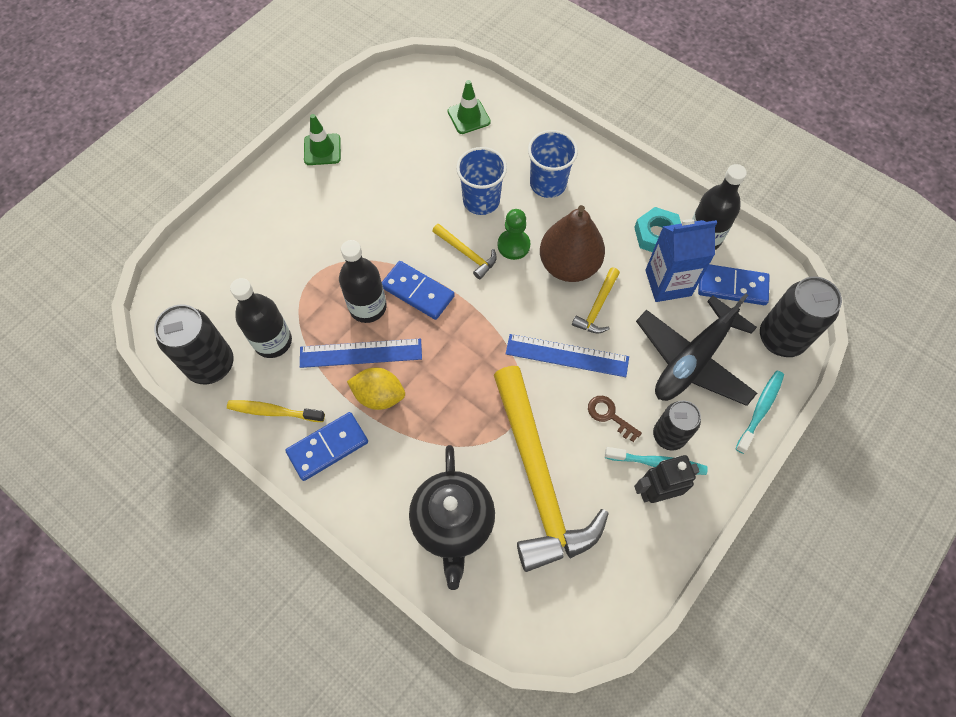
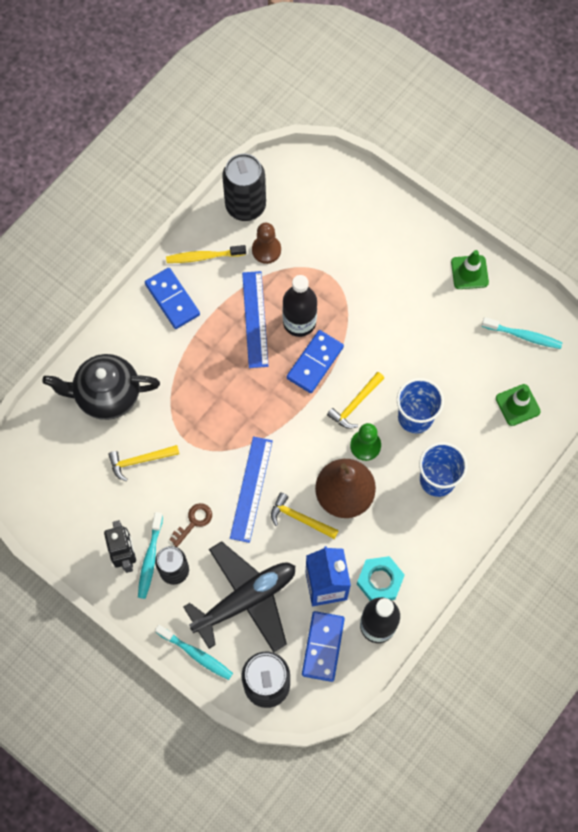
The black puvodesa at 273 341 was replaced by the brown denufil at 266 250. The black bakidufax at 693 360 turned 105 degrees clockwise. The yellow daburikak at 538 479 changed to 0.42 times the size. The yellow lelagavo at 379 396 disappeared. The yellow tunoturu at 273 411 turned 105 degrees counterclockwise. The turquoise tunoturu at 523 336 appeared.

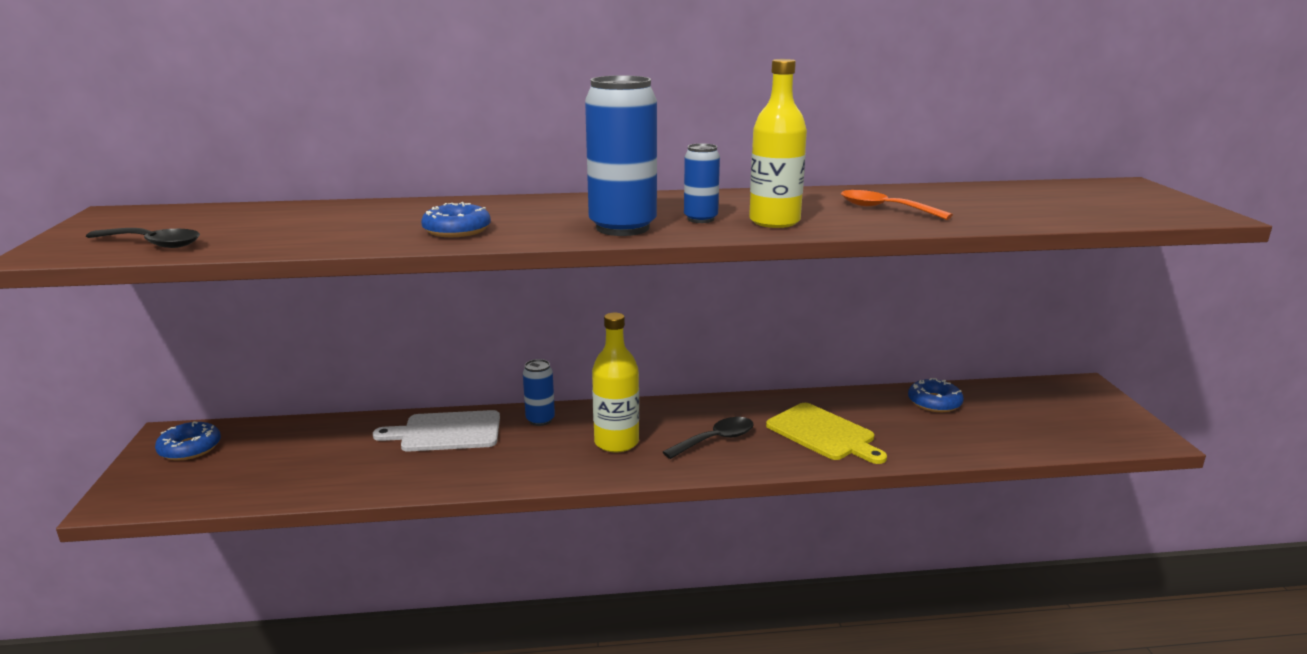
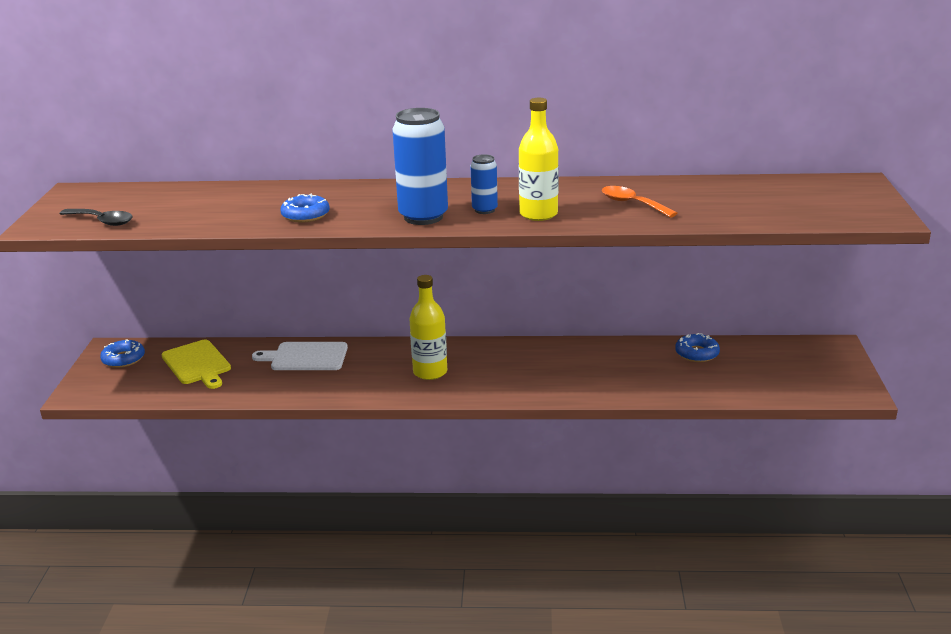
The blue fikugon at 540 420 disappeared. The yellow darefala moved from 823 433 to 197 364. The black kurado at 716 440 disappeared.

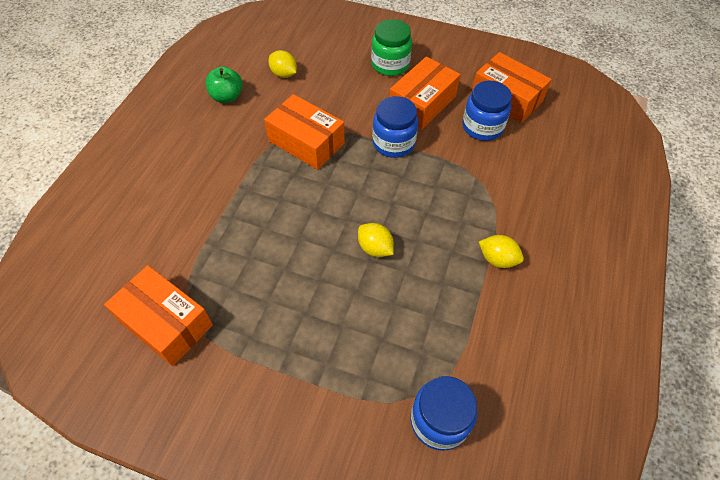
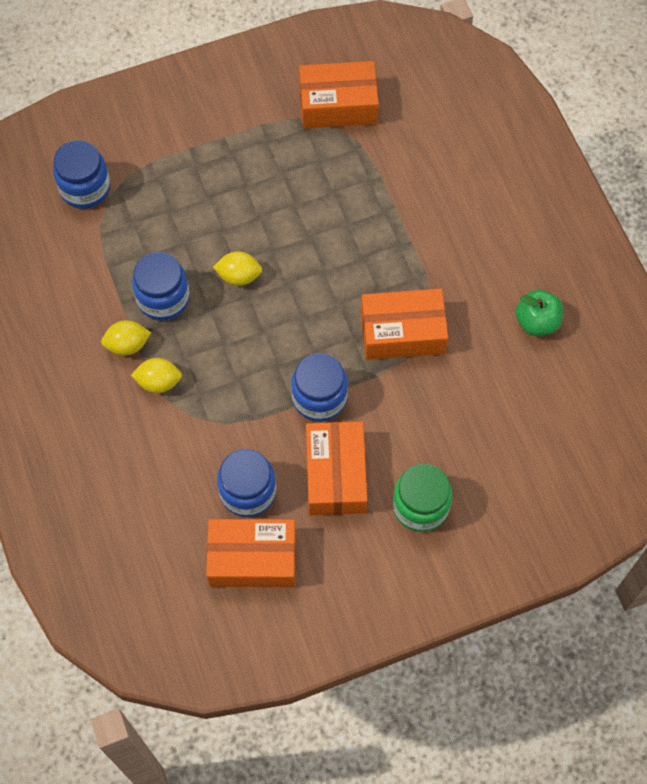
The yellow lelagavo moved from 284 74 to 159 382. The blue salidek at 163 298 appeared.

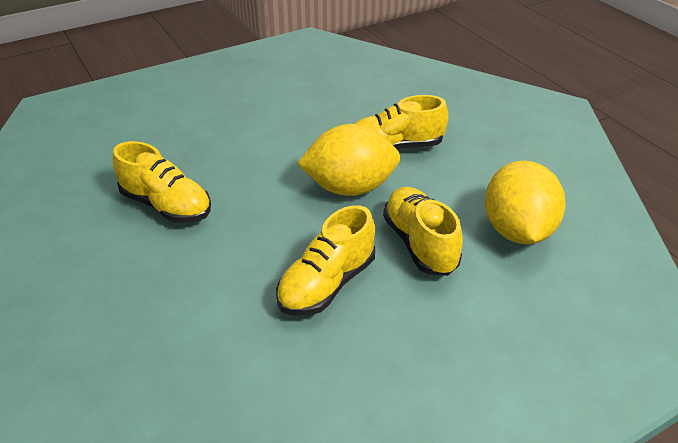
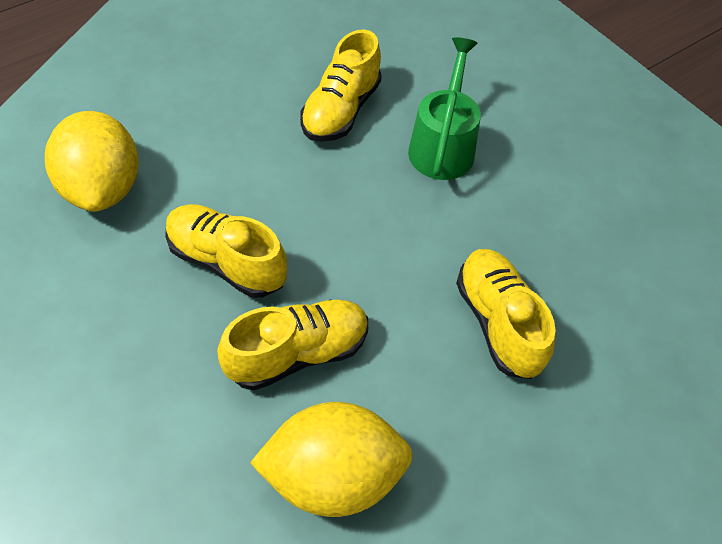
The yellow lelagavo moved from 350 188 to 103 188. The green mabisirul at 443 145 appeared.

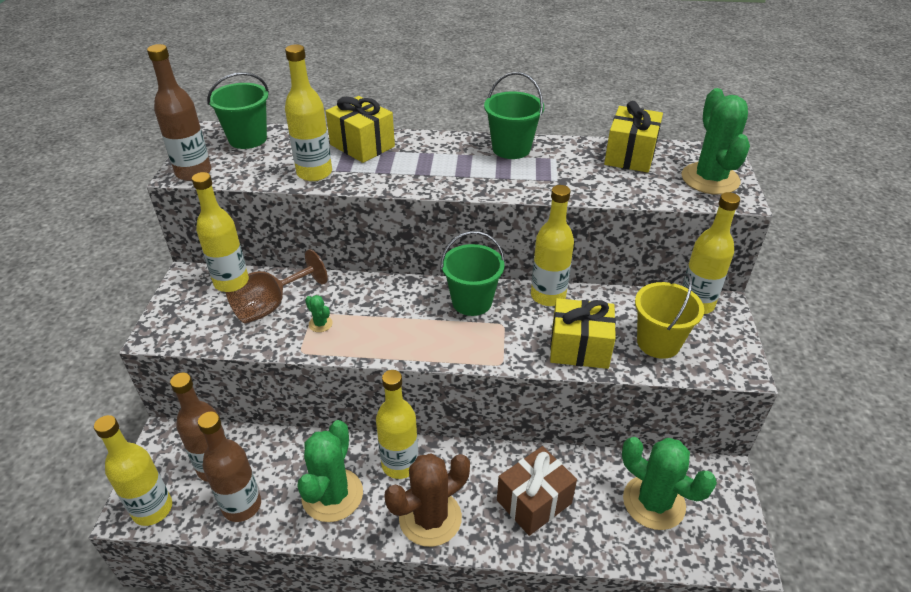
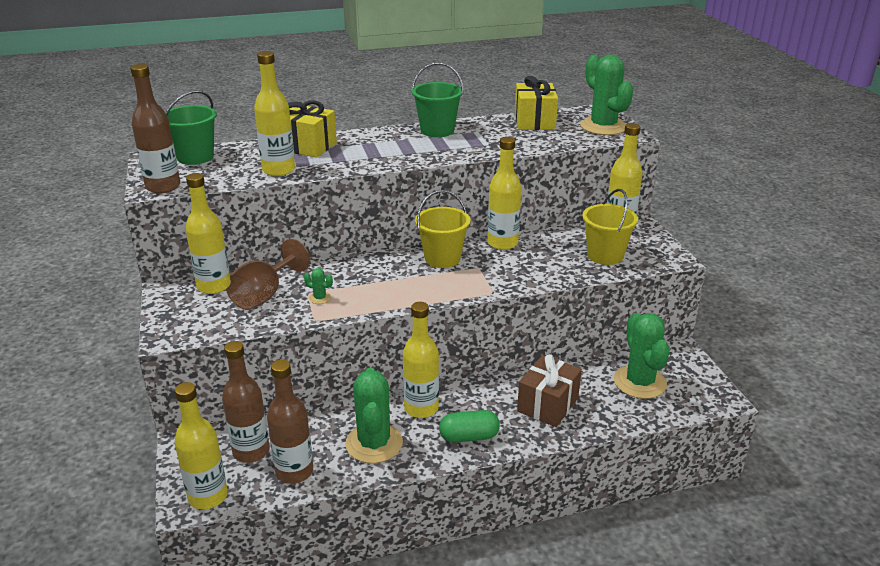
The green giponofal at 472 302 became the yellow giponofal at 442 258. The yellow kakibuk at 579 348 disappeared. The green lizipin at 653 502 turned 60 degrees clockwise. The brown lizipin at 430 518 was replaced by the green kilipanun at 469 437.

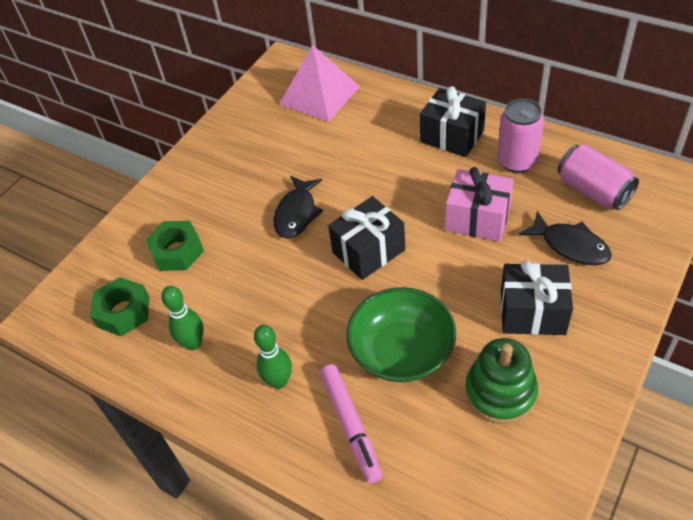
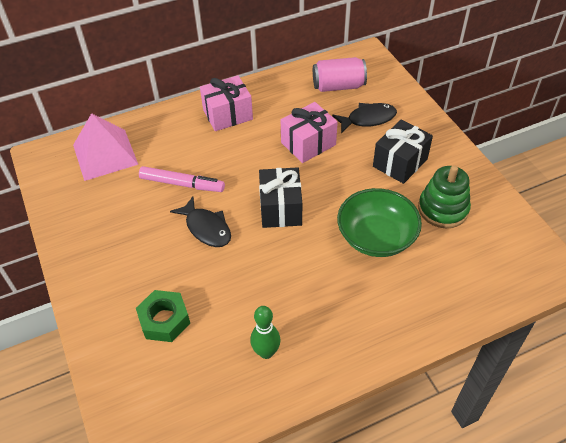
The black kakibuk at 452 136 became the pink kakibuk at 228 115. The pink fikugon at 517 161 disappeared. The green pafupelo at 123 312 disappeared. The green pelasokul at 279 381 disappeared. The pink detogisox moved from 351 425 to 182 184.

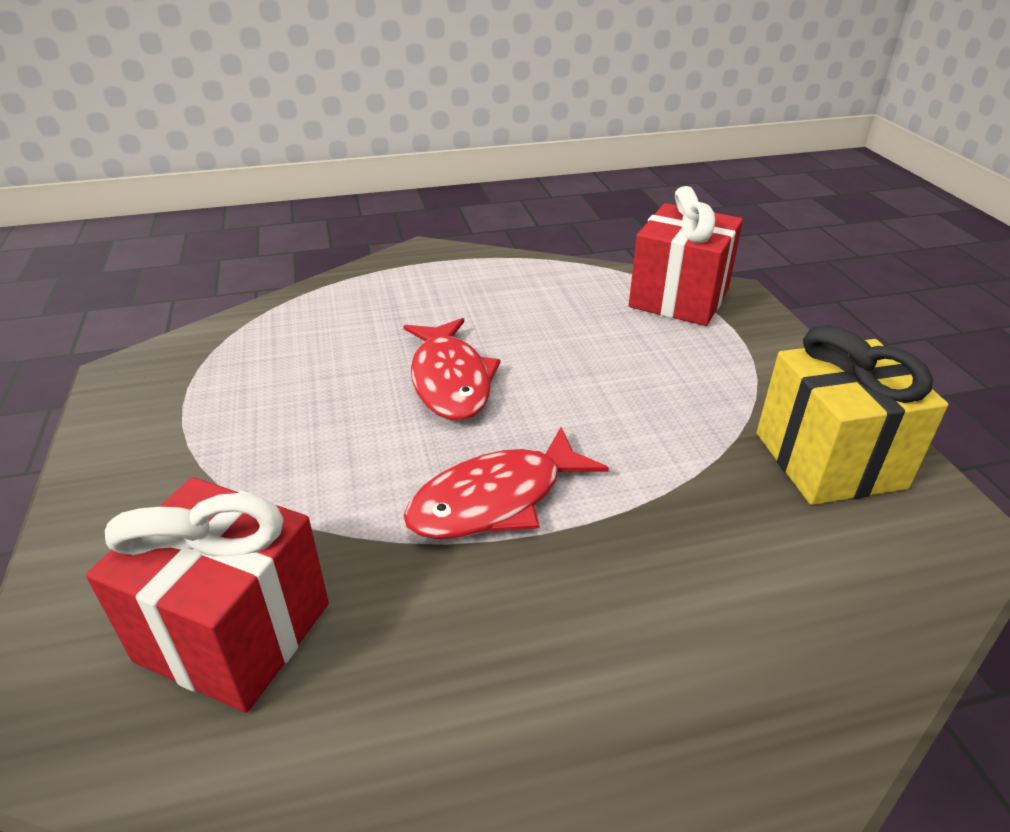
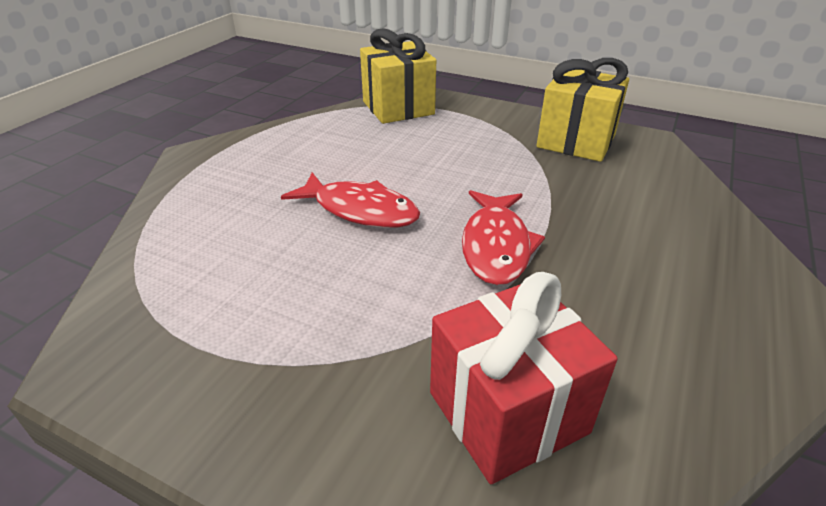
The red kakibuk at 679 298 became the yellow kakibuk at 398 108.

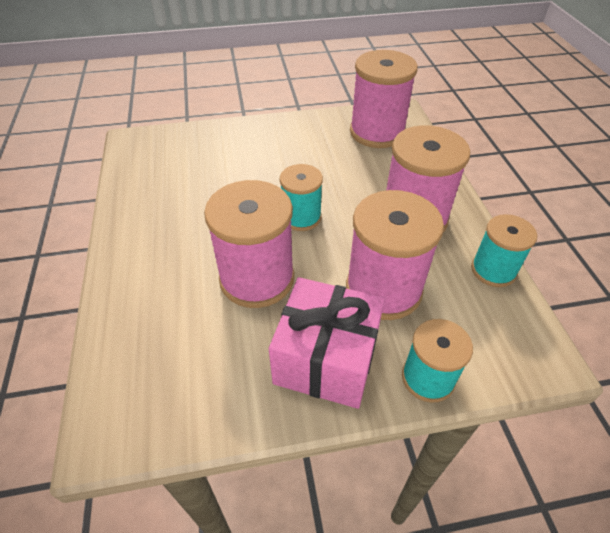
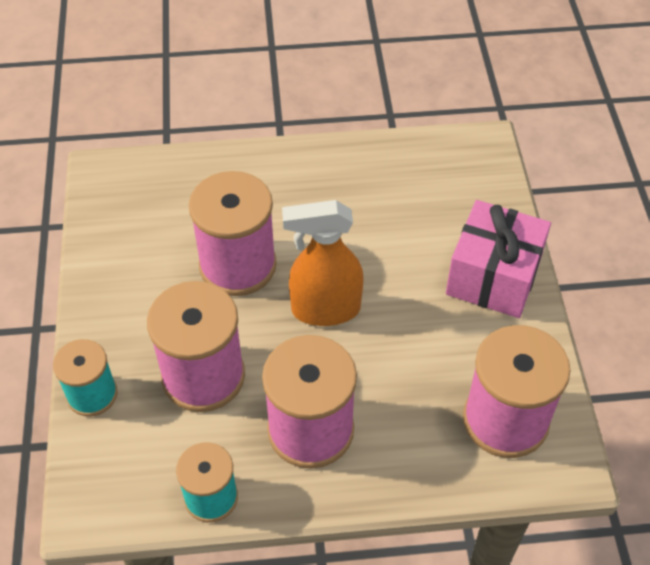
The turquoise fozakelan at 301 217 was replaced by the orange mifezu at 325 309. The pink kakibuk moved from 326 359 to 493 277.

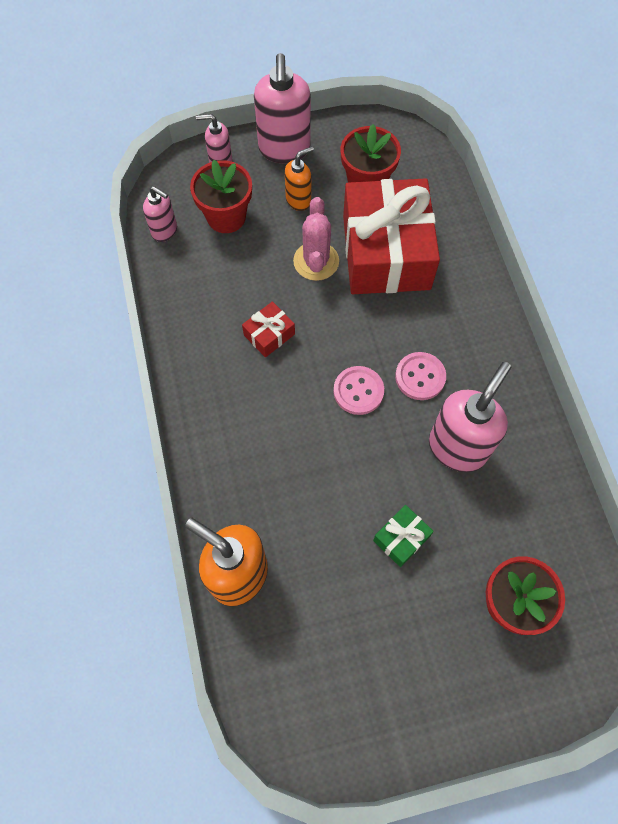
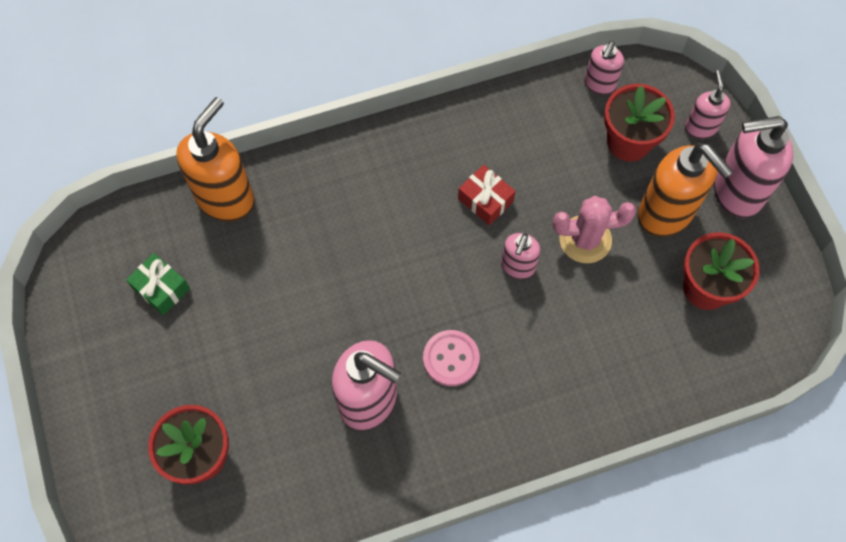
The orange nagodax at 299 200 changed to 1.82 times the size. The red kakibuk at 386 252 disappeared. The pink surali at 358 391 disappeared. The green kakibuk moved from 401 538 to 161 288. The pink nagodax at 517 267 appeared.

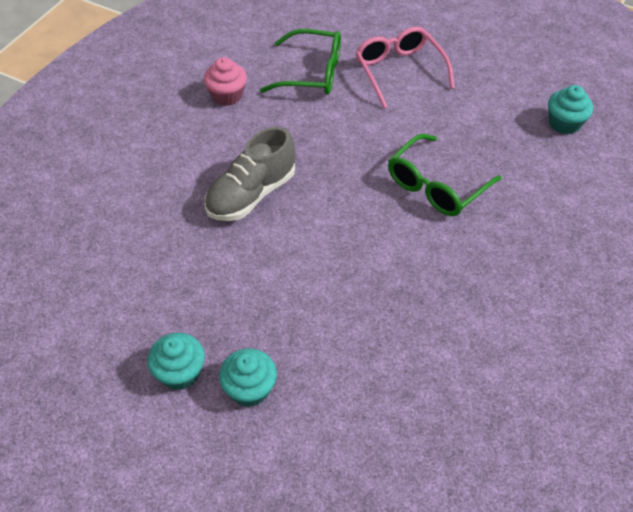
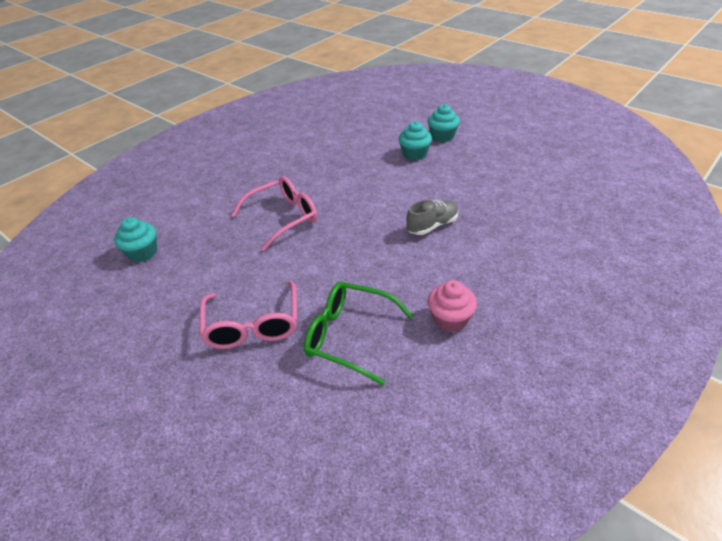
The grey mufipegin at 251 194 changed to 0.67 times the size. The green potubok at 436 186 became the pink potubok at 283 217. The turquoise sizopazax moved from 180 373 to 414 154.

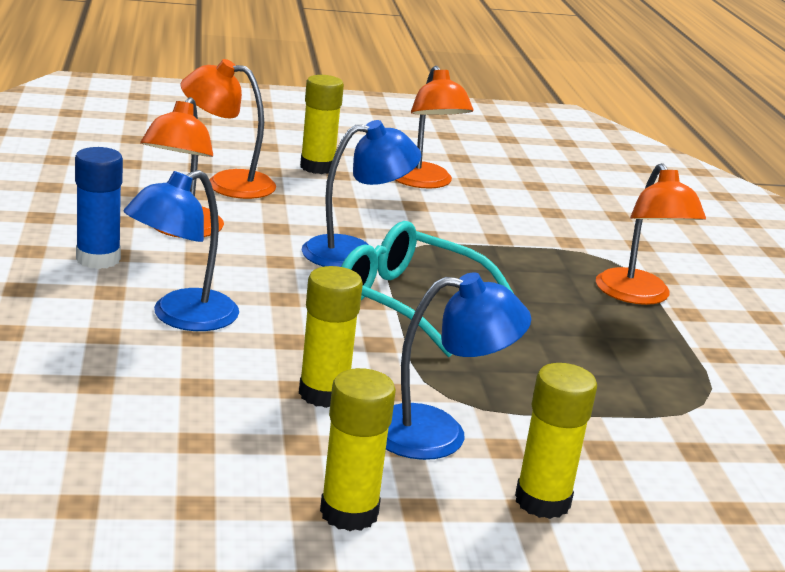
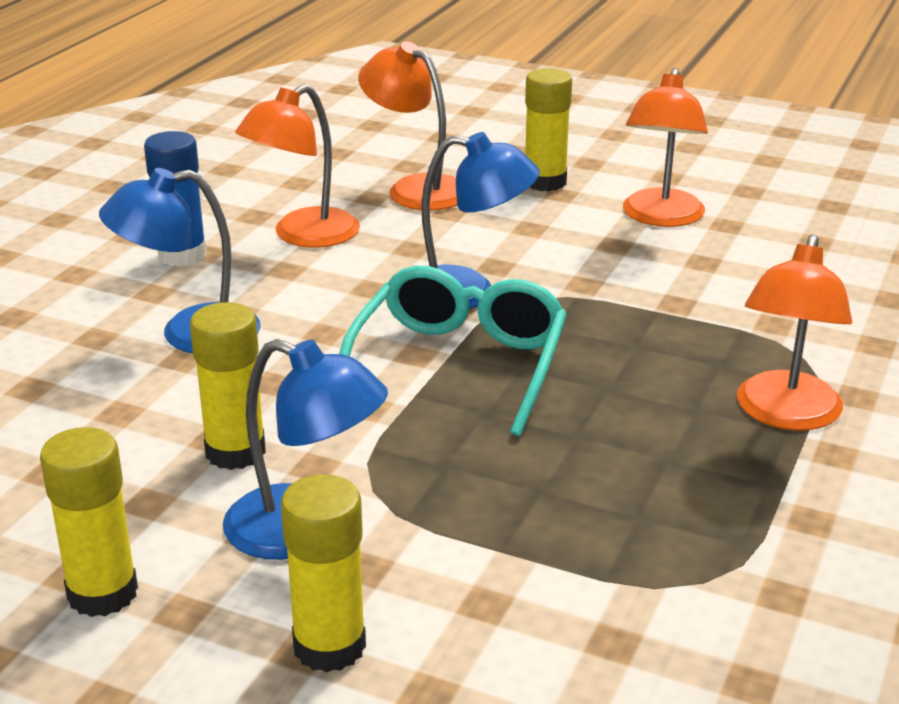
The turquoise potubok at 407 303 turned 45 degrees clockwise.

